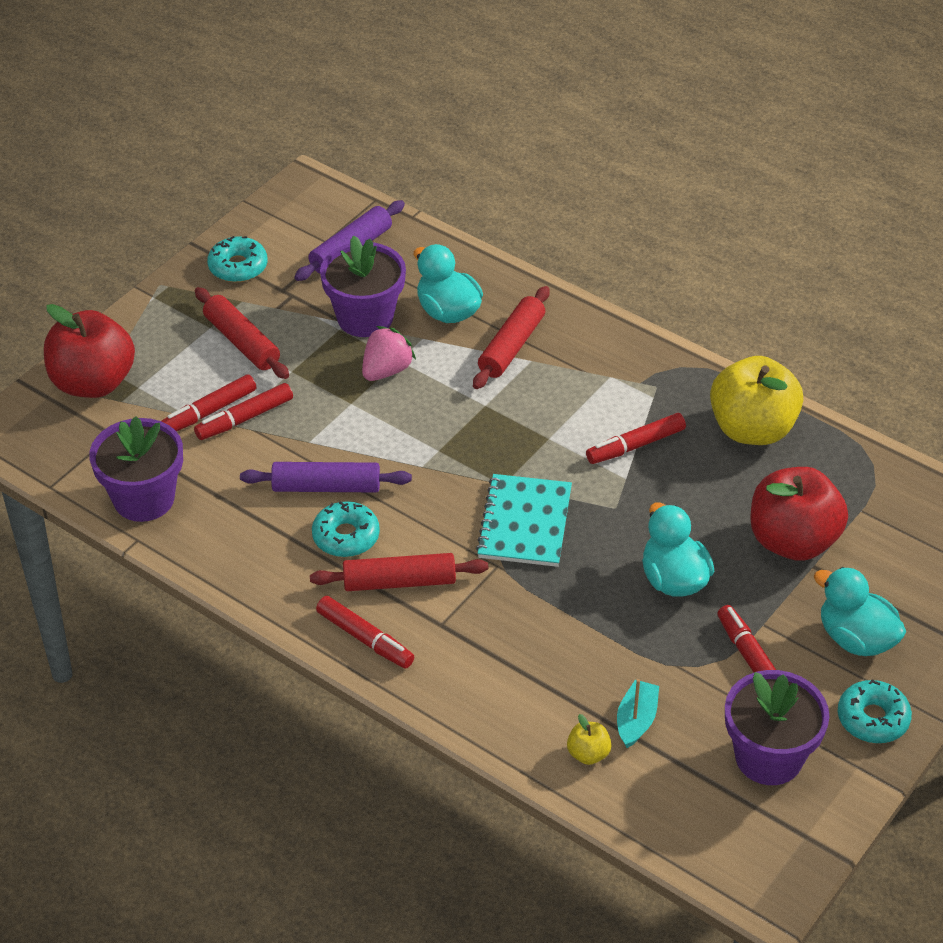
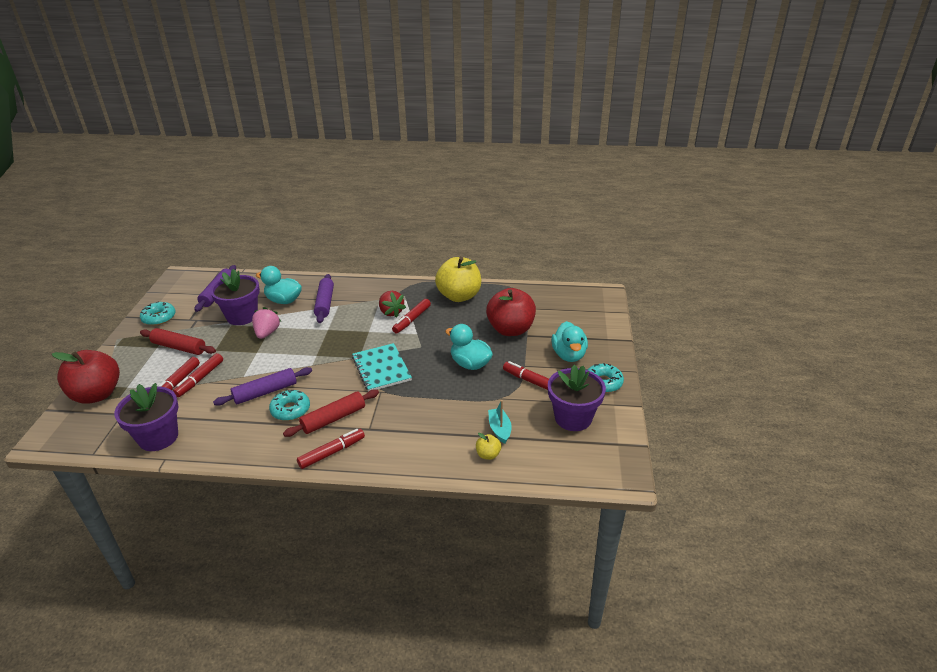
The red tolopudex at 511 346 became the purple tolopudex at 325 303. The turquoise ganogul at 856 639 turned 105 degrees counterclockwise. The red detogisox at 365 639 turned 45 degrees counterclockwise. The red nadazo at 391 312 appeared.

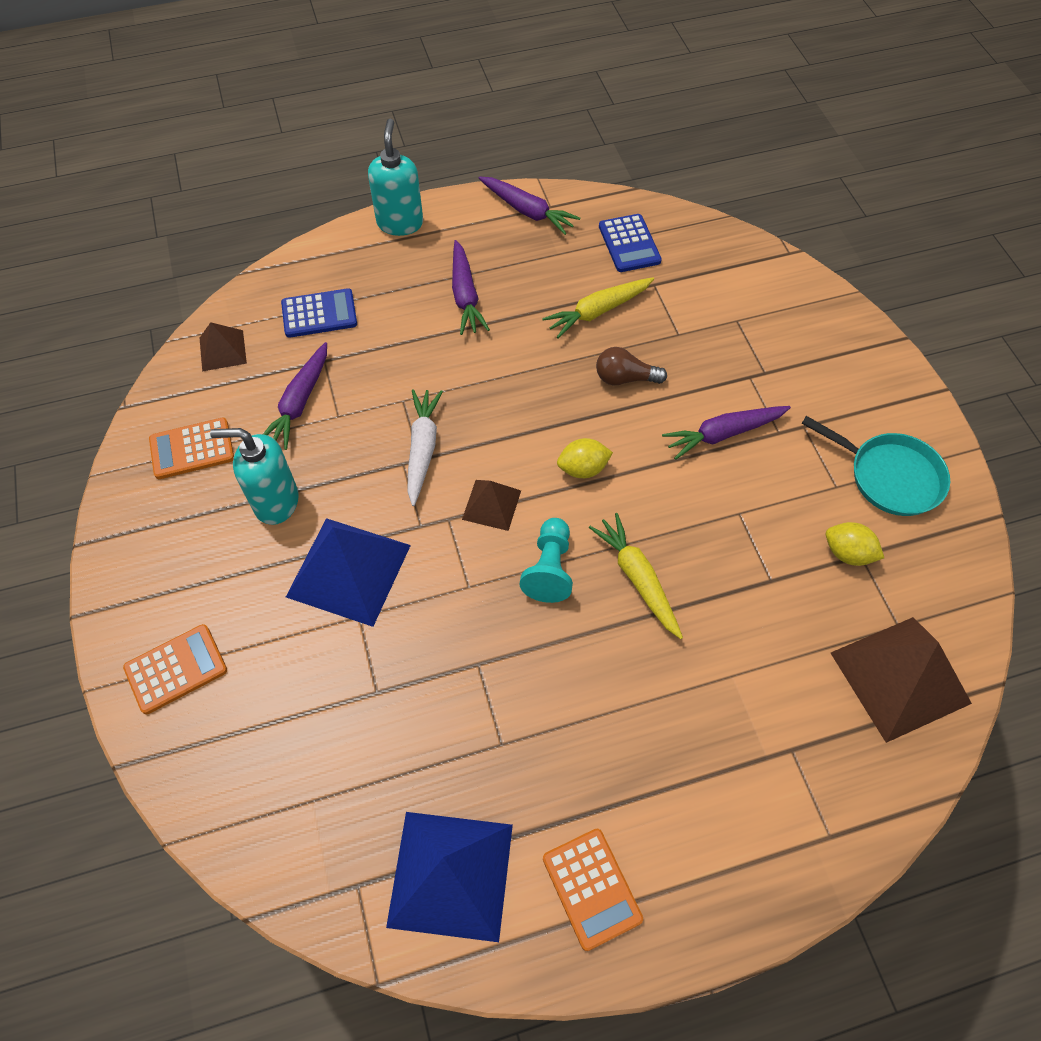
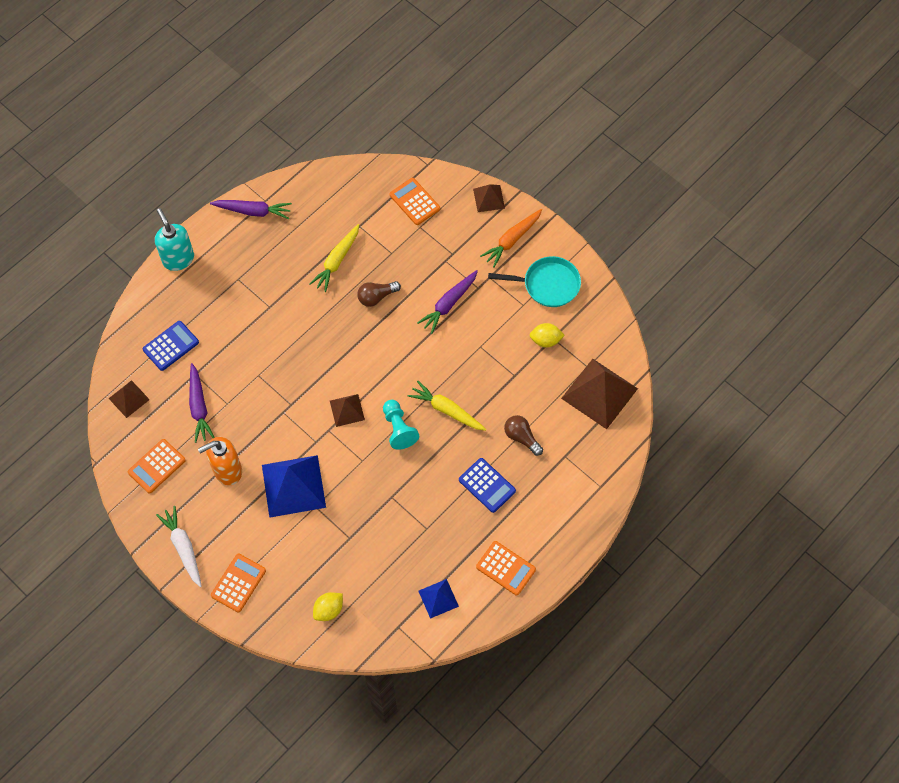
The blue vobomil moved from 629 244 to 487 485. The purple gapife at 465 295 disappeared. The white gapife moved from 422 449 to 183 547. The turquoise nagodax at 276 502 became the orange nagodax at 227 470. The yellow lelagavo moved from 583 469 to 329 610. The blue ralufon at 450 874 changed to 0.53 times the size. The orange vobomil at 414 202 appeared. The brown ralufon at 489 198 appeared. The orange gapife at 512 240 appeared. The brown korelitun at 521 437 appeared.

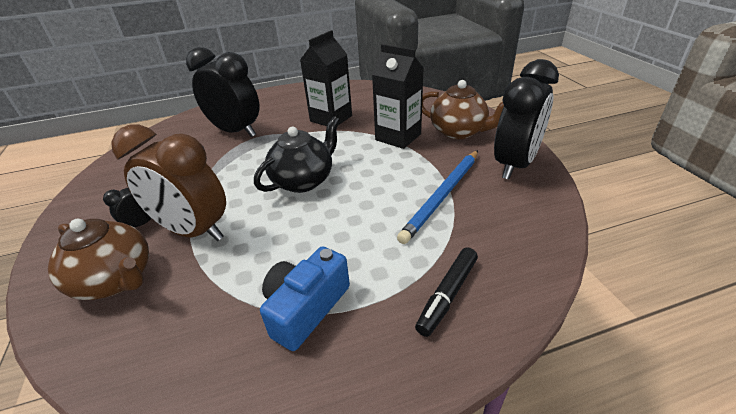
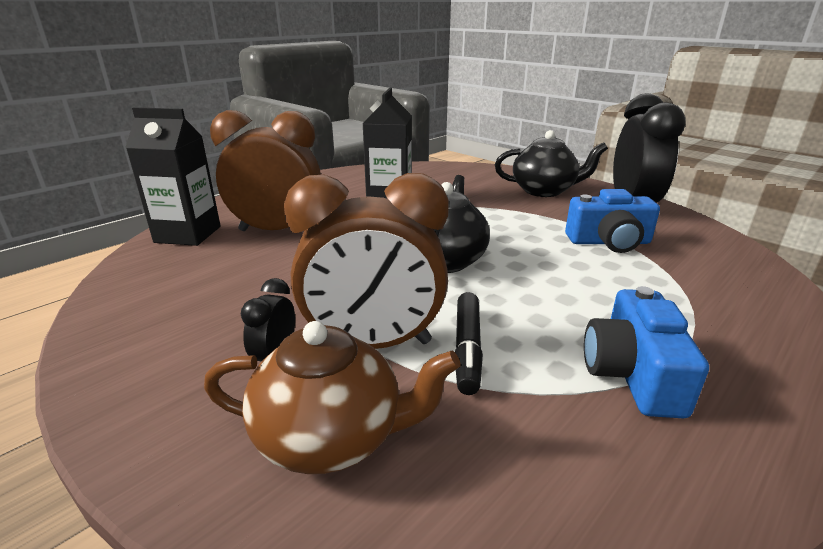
The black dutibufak moved from 398 137 to 188 234. The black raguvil at 236 131 became the brown raguvil at 277 231. The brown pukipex at 459 132 became the black pukipex at 544 191. The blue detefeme at 442 196 was replaced by the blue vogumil at 609 242. The black detogisox moved from 447 295 to 467 348.

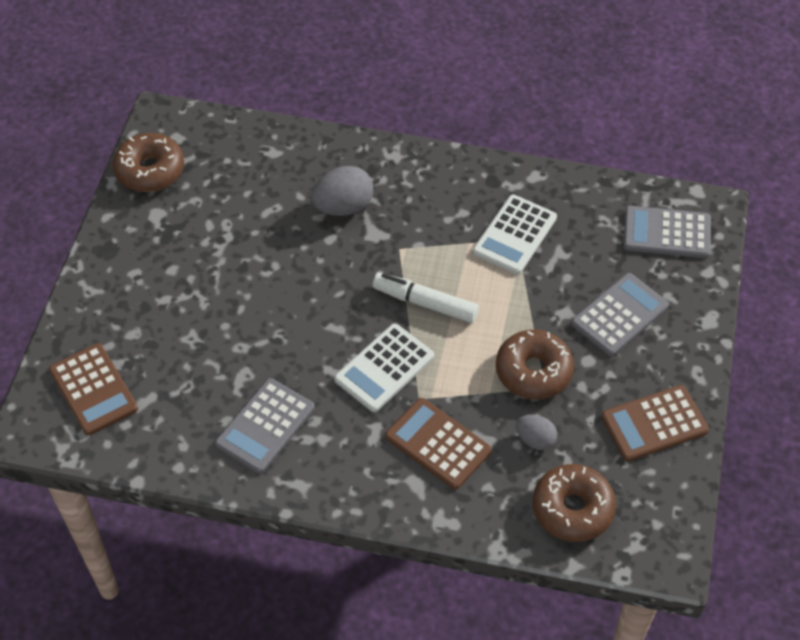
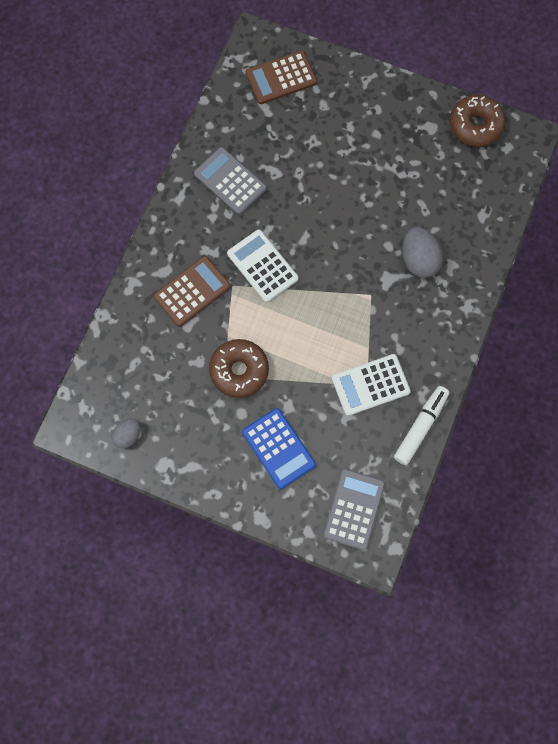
The white vobomil at 514 235 turned 60 degrees counterclockwise. The white detogisox moved from 425 303 to 420 427. The grey vobomil at 619 315 became the blue vobomil at 278 448. The brown vobomil at 654 424 disappeared. The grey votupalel moved from 535 440 to 128 435. The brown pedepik at 572 509 disappeared.

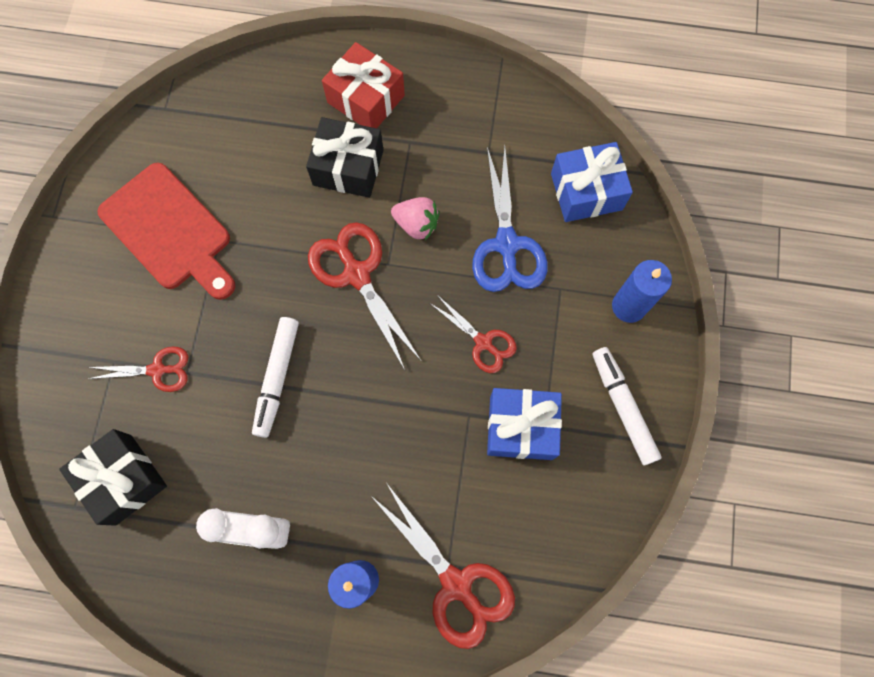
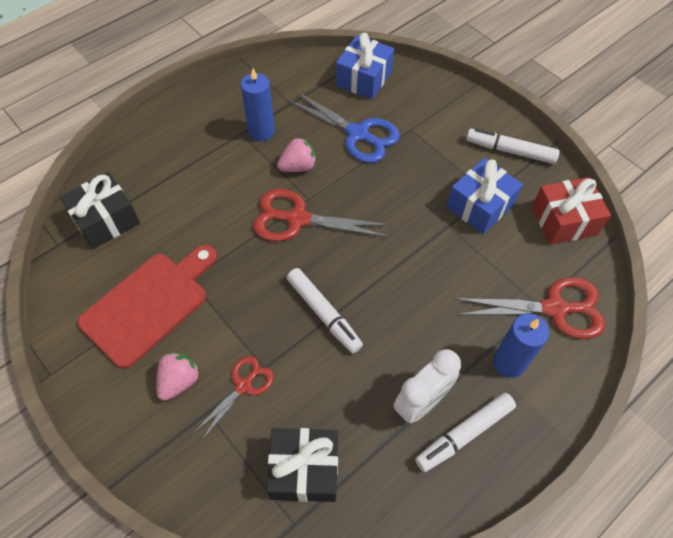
The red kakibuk moved from 366 99 to 564 221. The black kakibuk moved from 348 167 to 106 220. The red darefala at 170 231 turned 45 degrees counterclockwise. The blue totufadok moved from 629 306 to 261 131. The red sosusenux at 483 342 disappeared. The pink nadazo at 179 381 appeared. The white detogisox at 464 434 appeared.

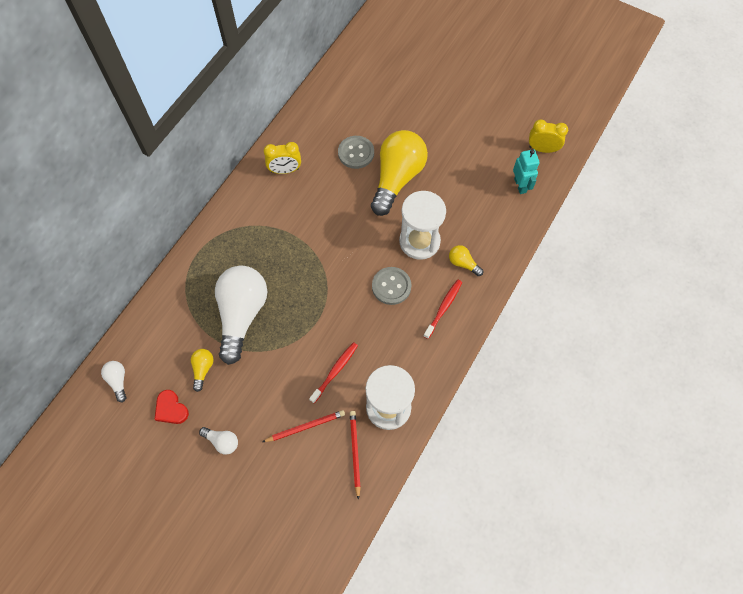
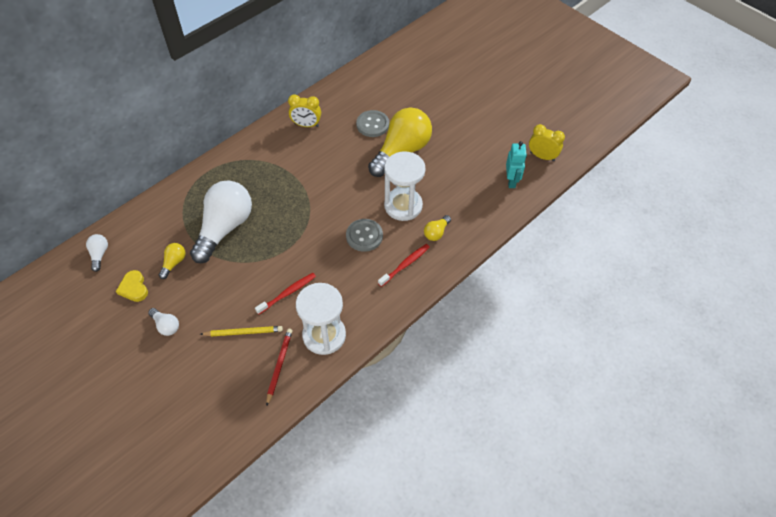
The yellow korelitun at 463 263 turned 105 degrees counterclockwise. The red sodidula at 171 409 became the yellow sodidula at 134 288. The red detefeme at 305 426 became the yellow detefeme at 243 332.

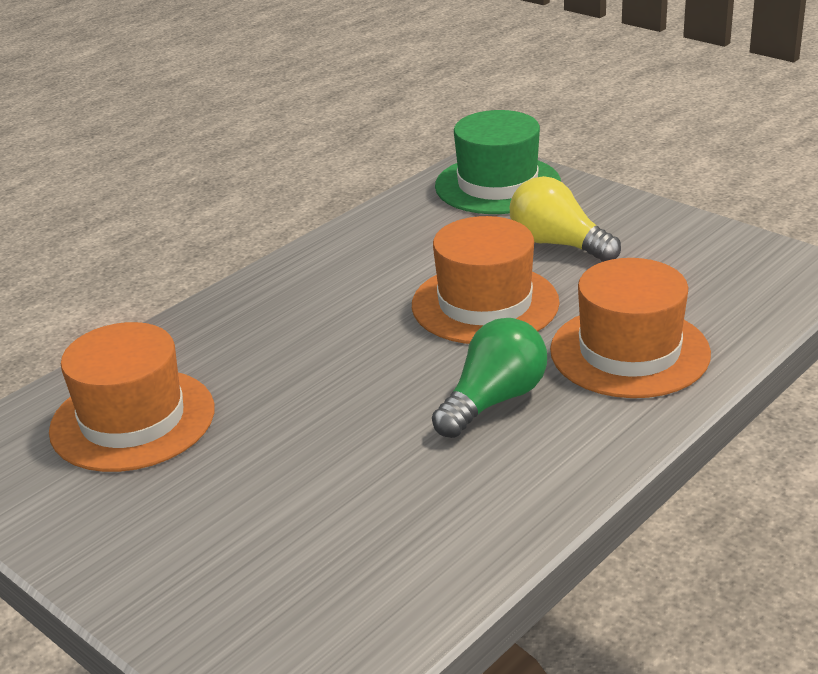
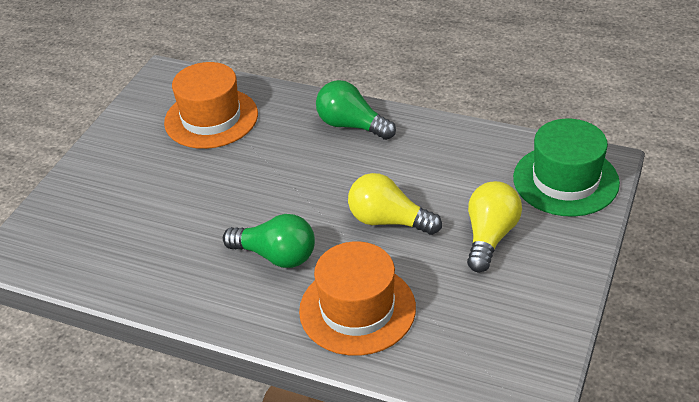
The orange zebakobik at 485 304 was replaced by the yellow korelitun at 388 221. The green korelitun at 351 125 appeared.

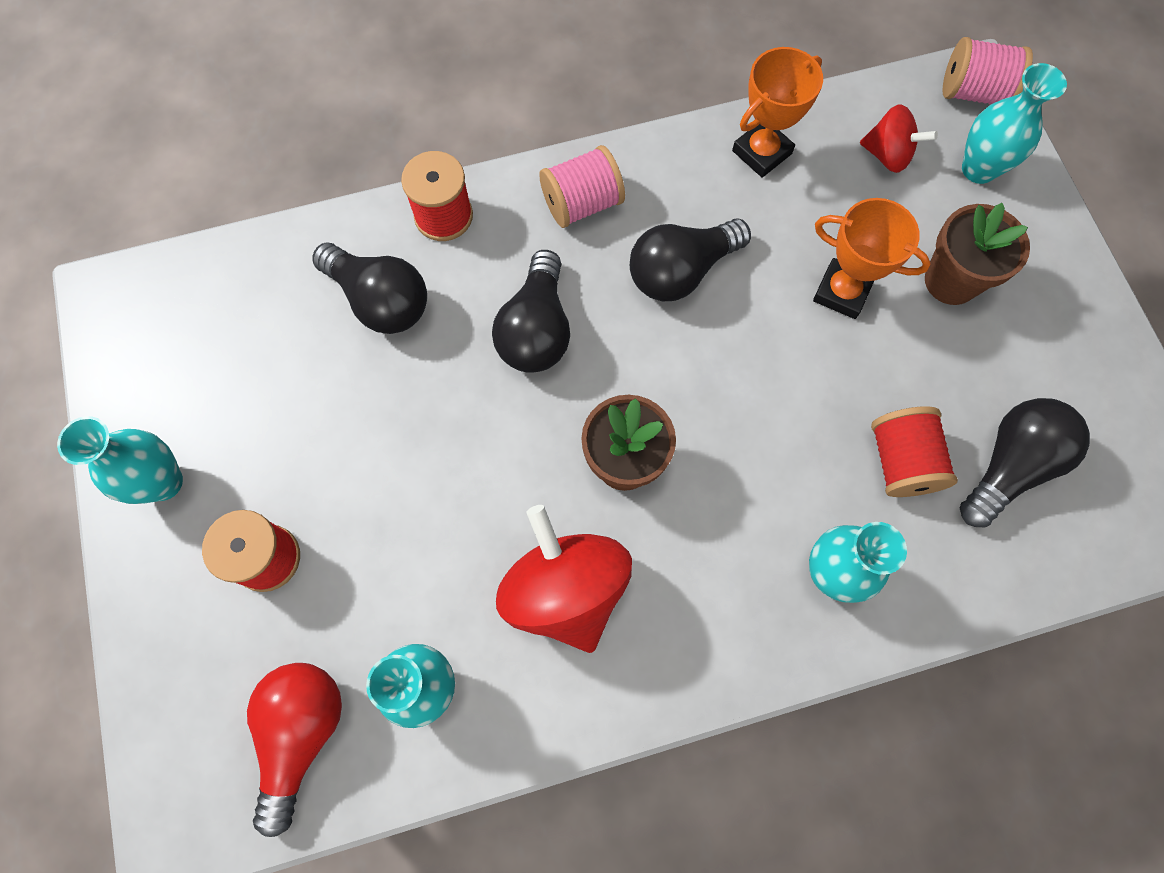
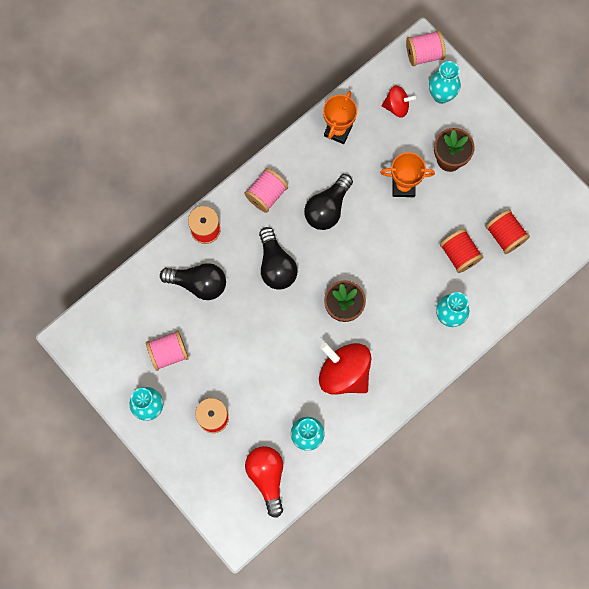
The black korelitun at 1009 465 was replaced by the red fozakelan at 505 235. The pink fozakelan at 168 353 appeared.

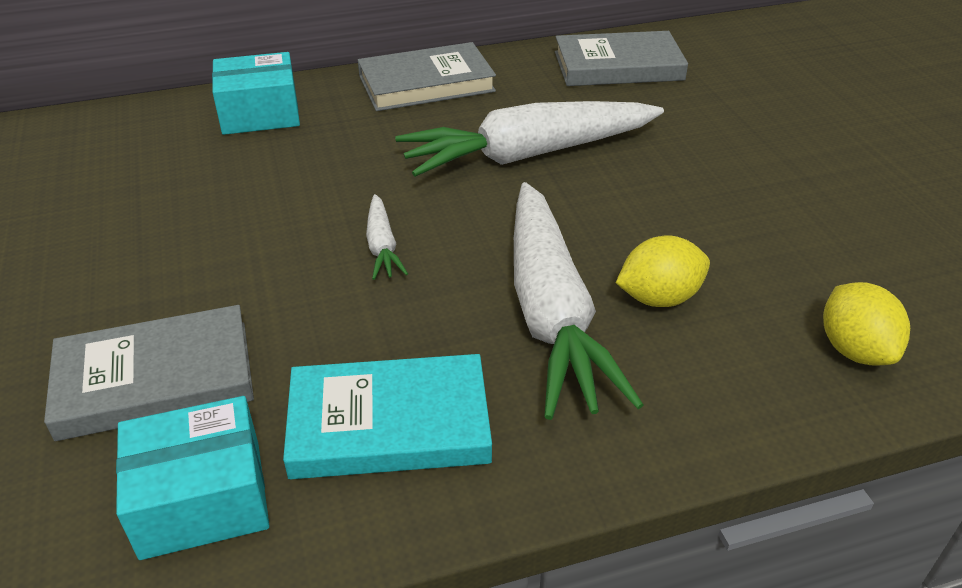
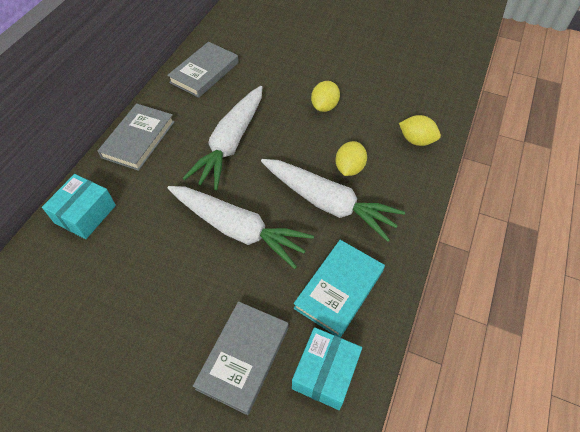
The white gapife at 382 246 changed to 2.31 times the size. The yellow lelagavo at 324 106 appeared.

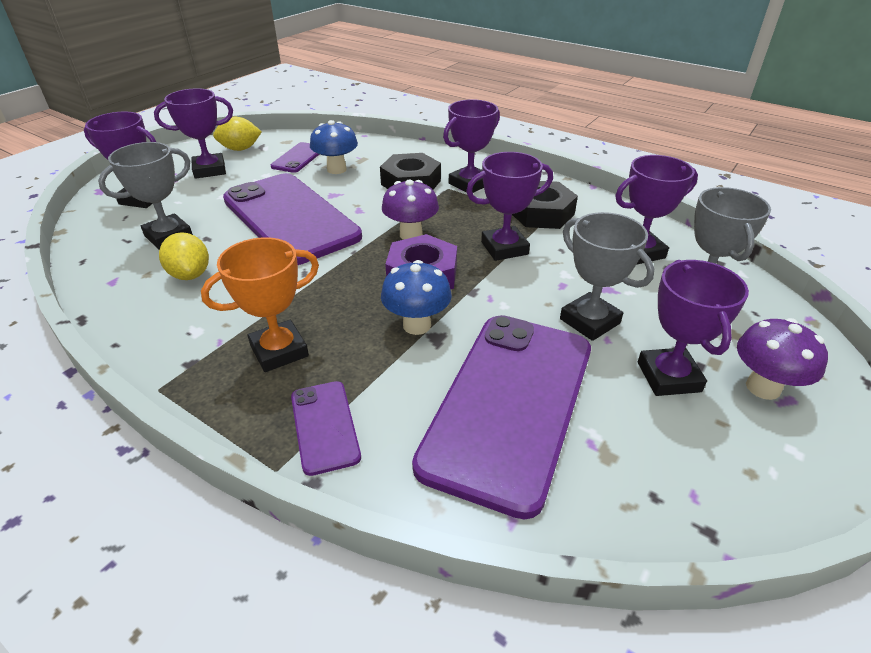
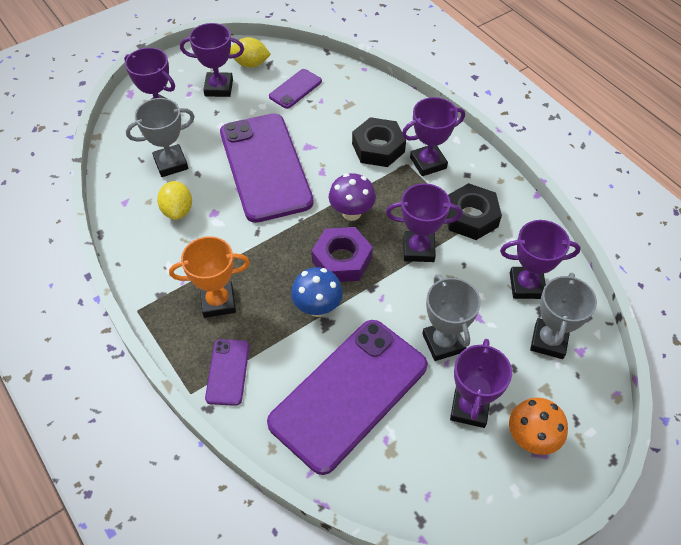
The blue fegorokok at 336 169 disappeared. The purple fegorokok at 763 387 became the orange fegorokok at 531 439.

